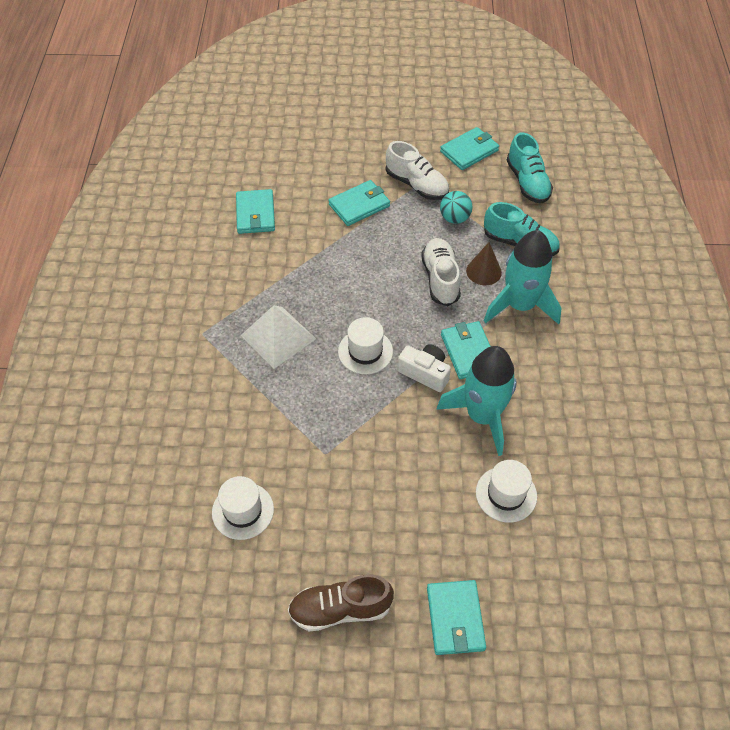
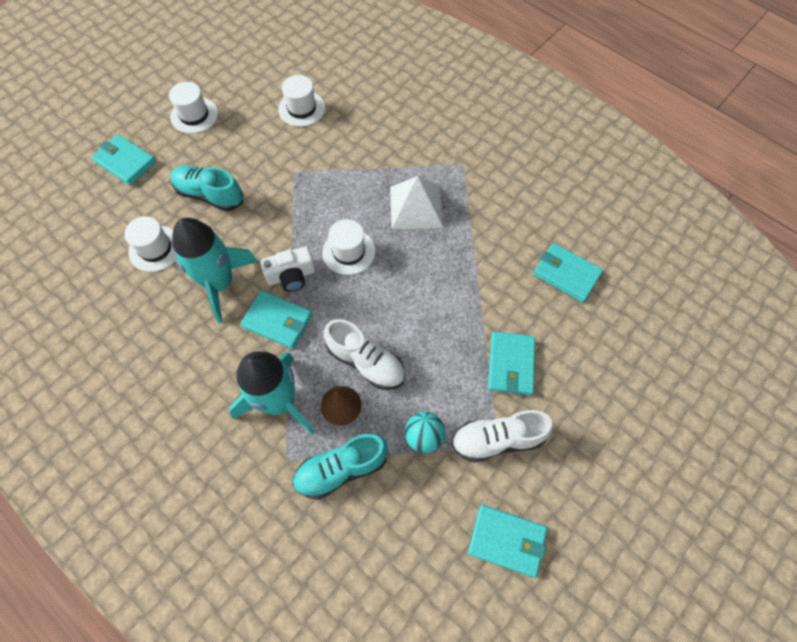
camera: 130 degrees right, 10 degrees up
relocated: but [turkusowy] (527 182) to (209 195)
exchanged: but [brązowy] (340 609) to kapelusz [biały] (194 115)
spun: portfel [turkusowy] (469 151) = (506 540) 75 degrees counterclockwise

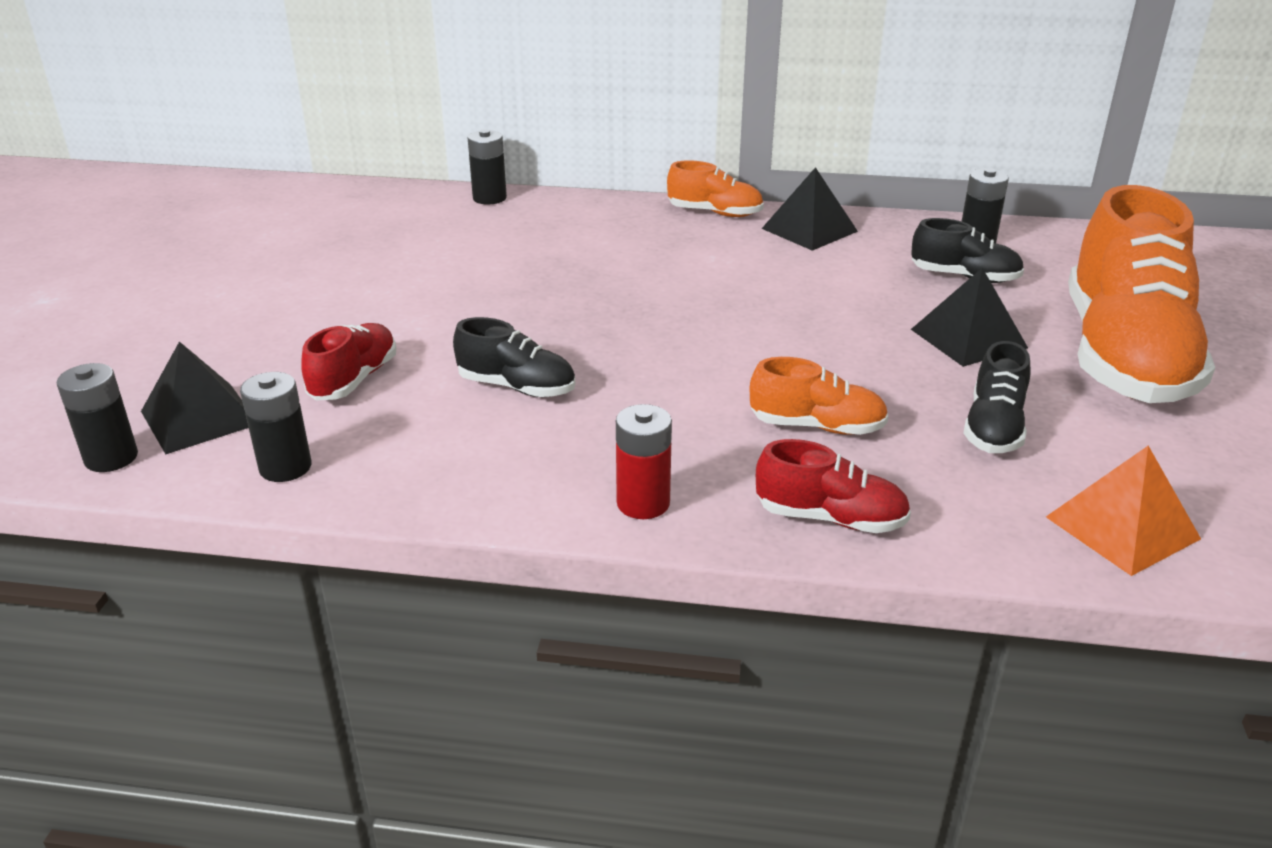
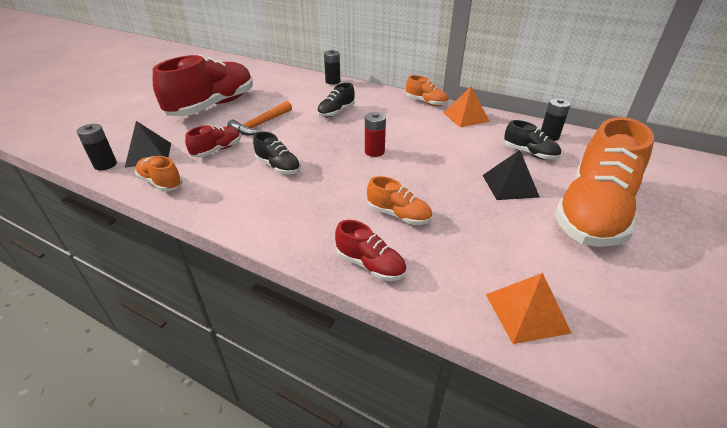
camera: 20 degrees right, 5 degrees up
appeared: but [czerwony] (213 106); młotek [pomarańczowy] (261 124)
relocated: but [czarny] (993 428) to (336 112); bateria [czerwony] (643 503) to (374 151)
exchanged: bateria [czarny] (285 467) to but [pomarańczowy] (161 183)
colour: piramida [czarny] (809 230) to piramida [pomarańczowy] (465 117)

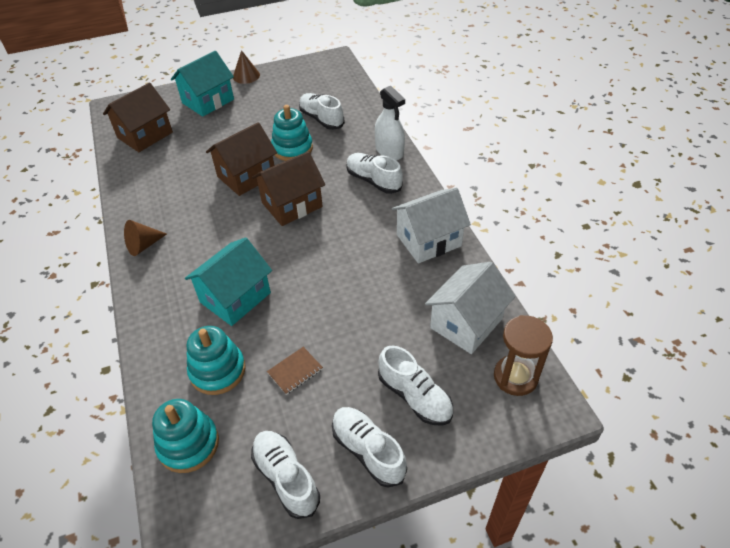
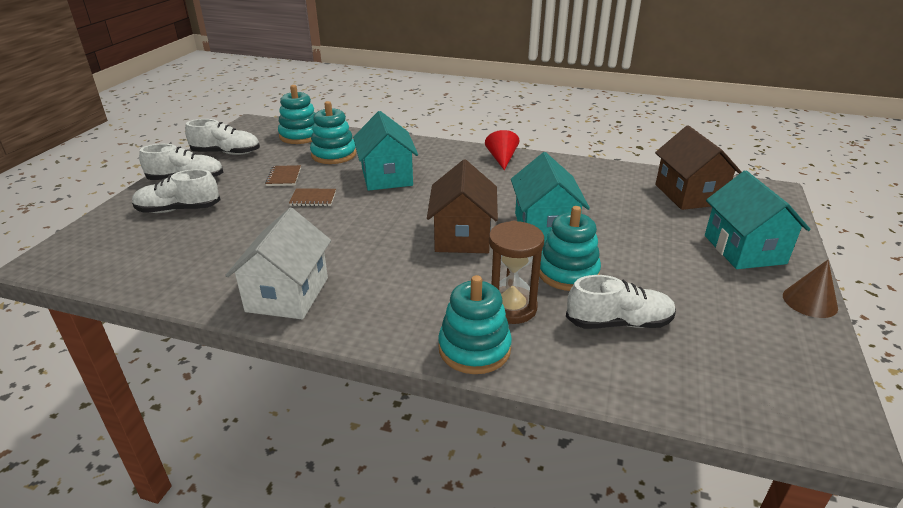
camera: 125 degrees right, 15 degrees down
missing: but [biały] (373 181); domek [biały] (466 323)
appeared: zeszyt [brązowy] (313 199)
relocated: klepsydra [brązowy] (515 377) to (511 308)
exchanged: spryskiwacz [biały] (389 151) to zabawka nakładanka [turkusowy] (474 348)
colour: stożek [brązowy] (143 245) to stożek [czerwony] (502 159); domek [brązowy] (246 176) to domek [turkusowy] (545 227)

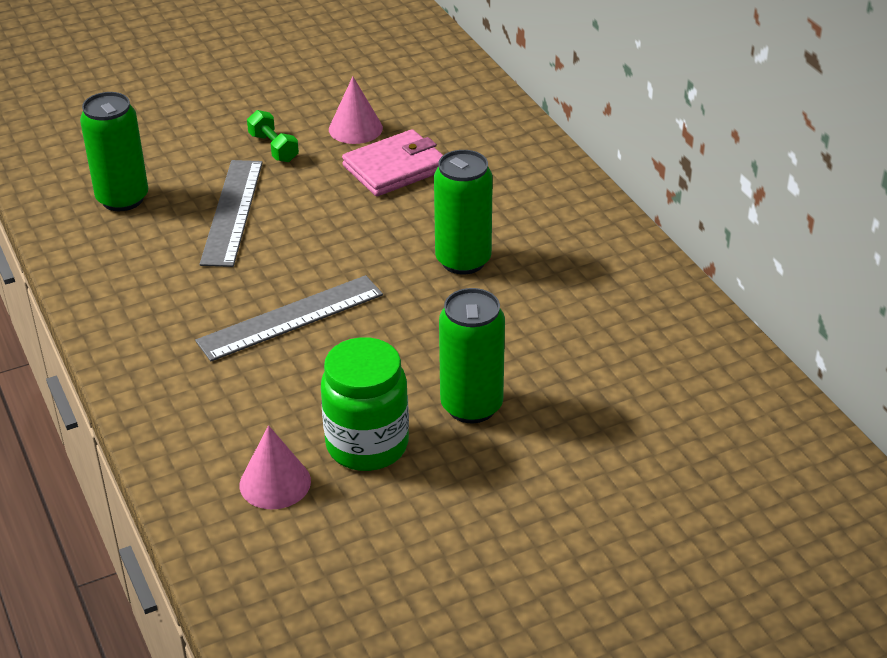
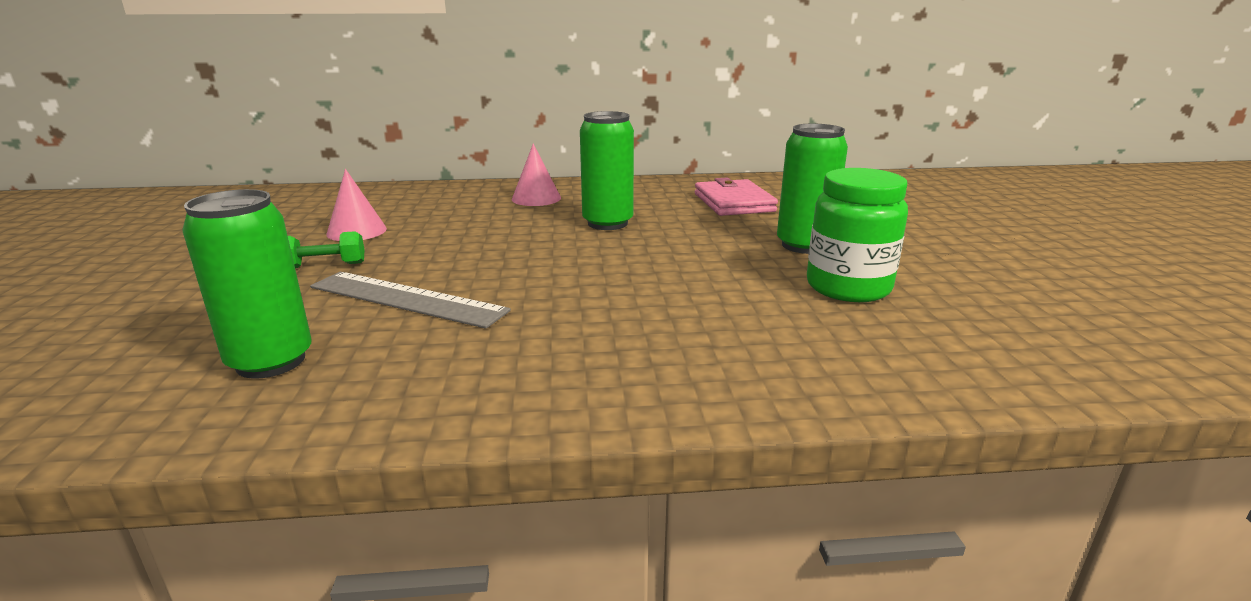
camera: 70 degrees left, 15 degrees down
missing: linijka [szary] (290 318)
relocated: stożek [różowy] (275 483) to (536 198); portfel [różowy] (395 168) to (733 203)

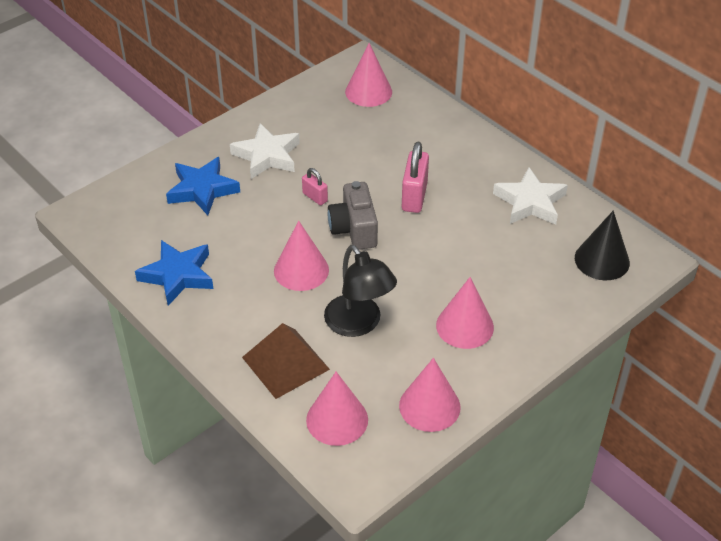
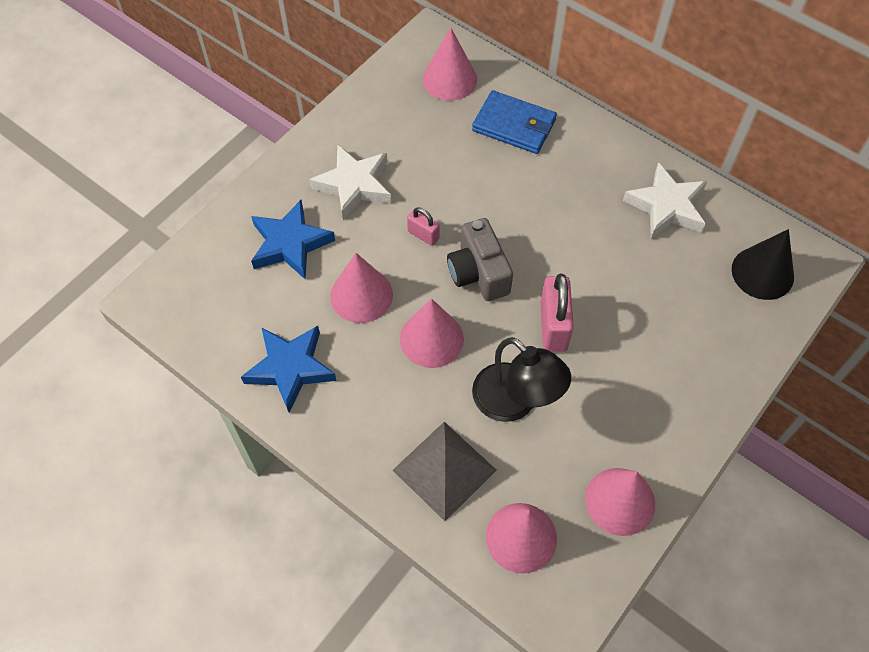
camera: 10 degrees left, 15 degrees up
appeared: portfel [niebieski] (514 125)
relocated: stożek [różowy] (464 326) to (361 295); kłódka [różowy] (414 197) to (553 326)
colour: piramida [brązowy] (285 363) to piramida [szary] (444 469)

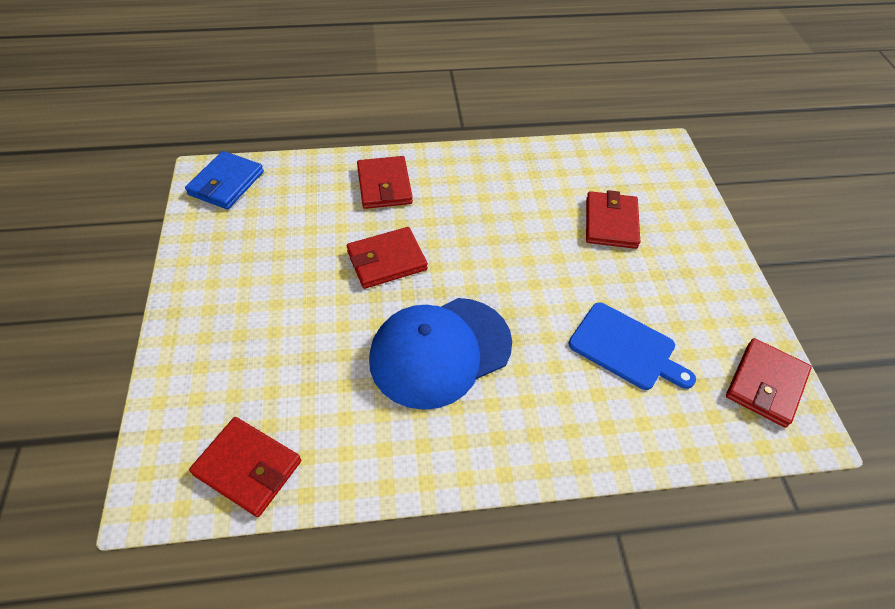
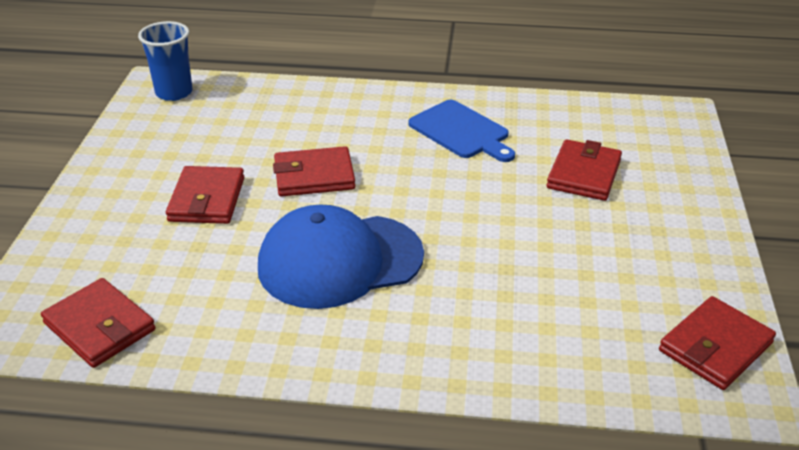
camera: 15 degrees right, 15 degrees down
relocated: portfel [czerwony] (384 185) to (207 199); deska do krojenia [niebieski] (626 347) to (461 131)
exchanged: portfel [niebieski] (226 183) to szklanka [niebieski] (174 92)

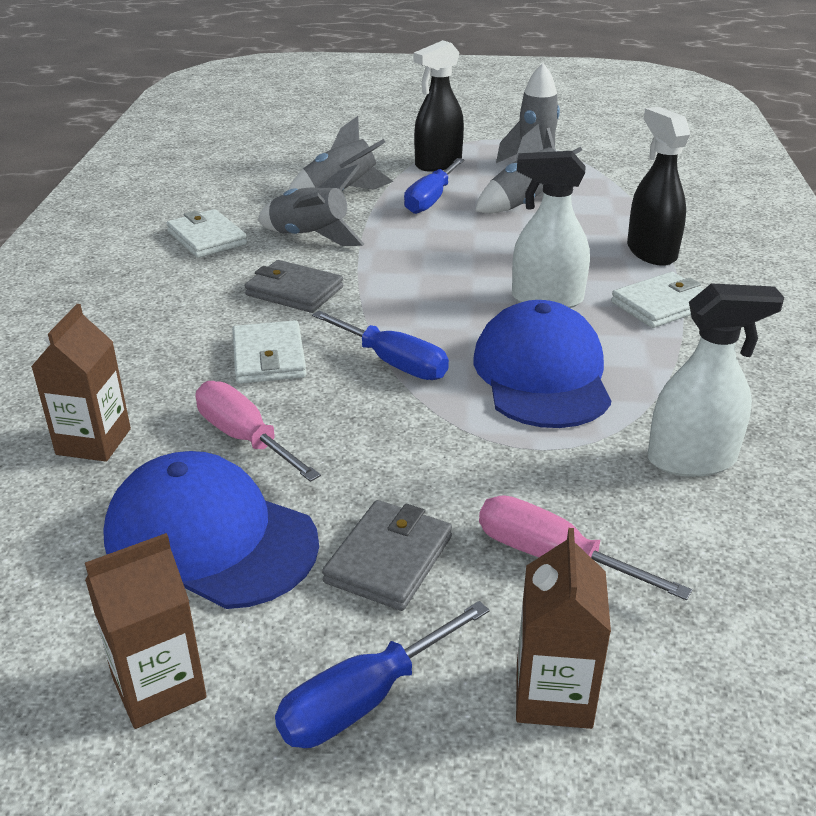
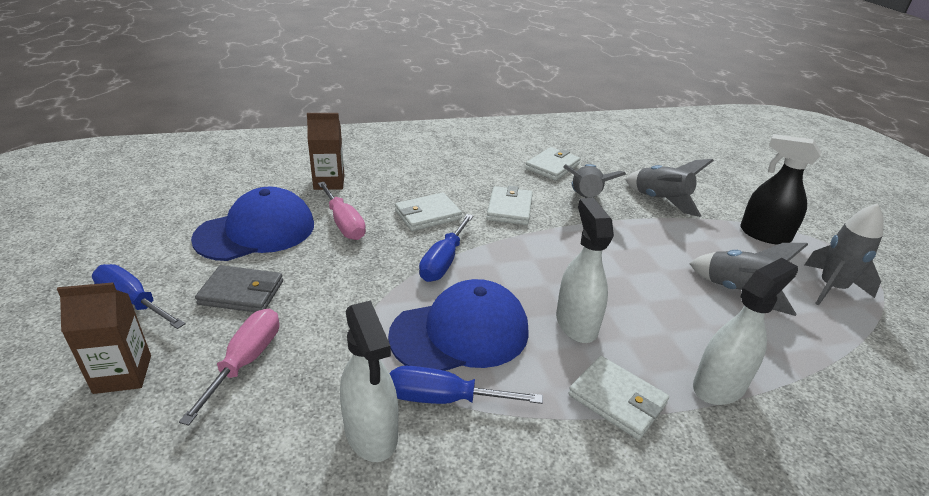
camera: 70 degrees right, 0 degrees up
missing: karton mleka [brązowy] (159 687)
relocated: śrubokręt [niebieski] (430 200) to (444 398)
colour: portfel [szary] (294 291) to portfel [biały] (509 208); spryskiwacz [czarny] (651 252) to spryskiwacz [biały] (719 386)
spun: czapka [niebieski] (210 538) = (256 231) 45 degrees clockwise; śrubokręt [różowy] (244 438) = (344 223) 120 degrees clockwise

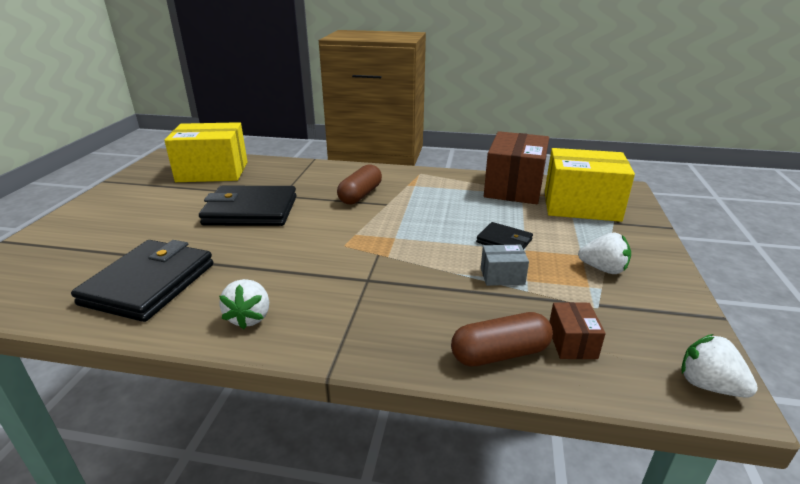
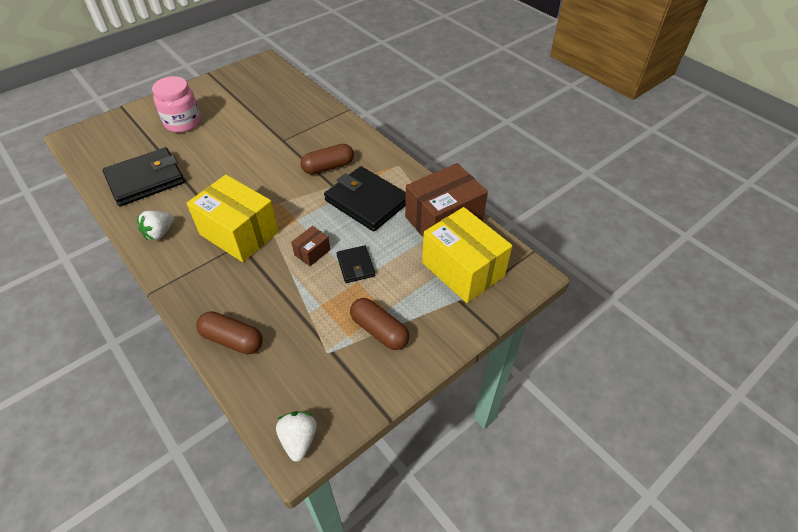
camera: 40 degrees right, 20 degrees up
missing: pudełko [szary] (502 276)
appeared: słoik [różowy] (183 123)
relocated: pudełko [żółty] (212 172) to (239 233); pudełko [brązowy] (572 343) to (312 252); portfel [czarny] (251 211) to (367 201)
exchanged: truskawka [biały] (603 269) to kapsułka [brązowy] (379 330)

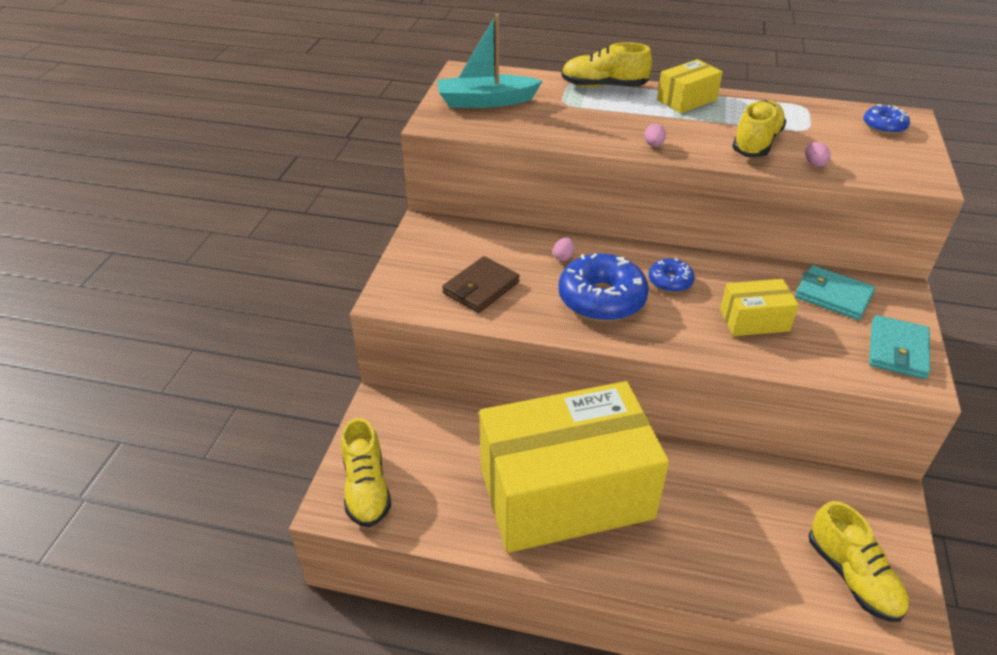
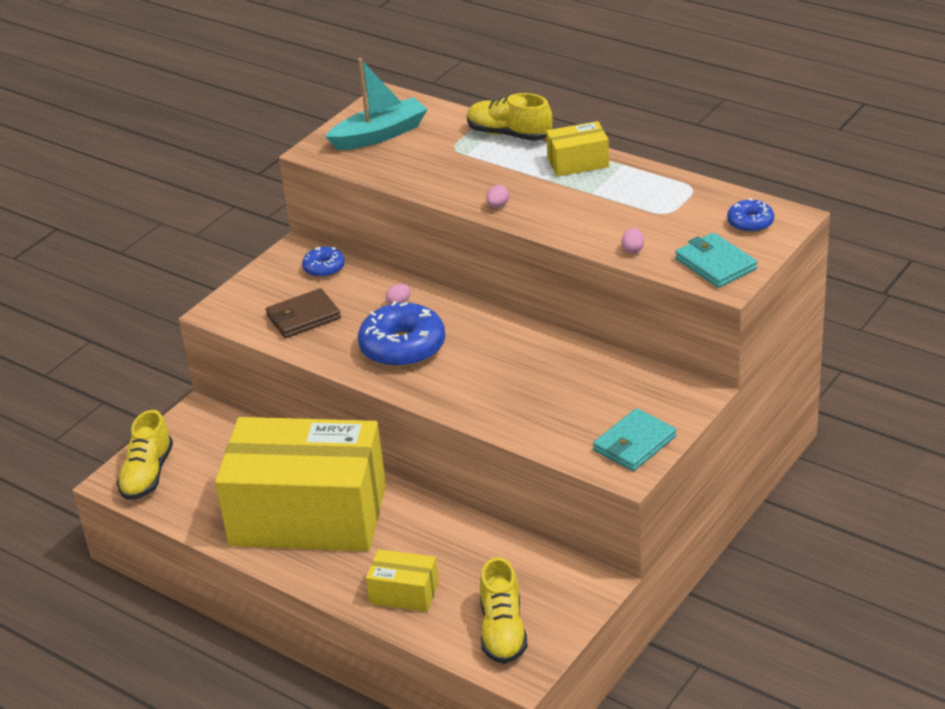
camera: 25 degrees right, 5 degrees down
missing: but [żółty] (756 143)
relocated: donut [niebieski] (670 281) to (324 268); pudełko [żółty] (754 320) to (404 593); portfel [turkusowy] (833 296) to (715 264)
spun: łódka [turkusowy] (485 101) = (380 135) 135 degrees clockwise

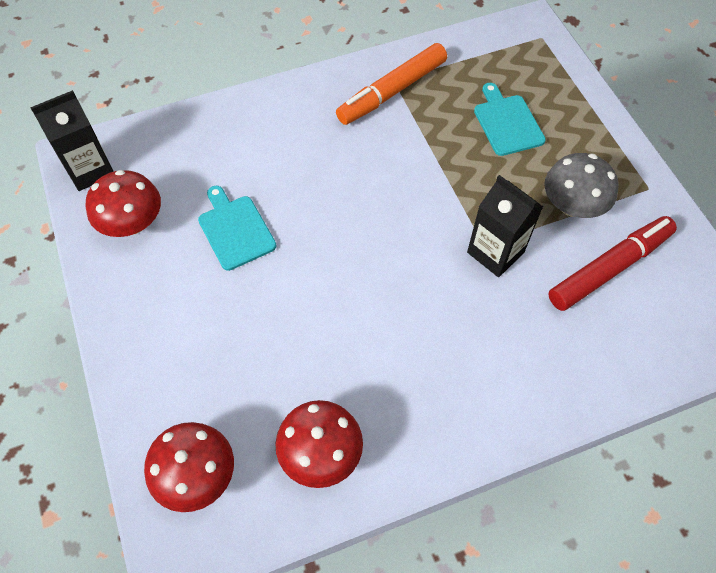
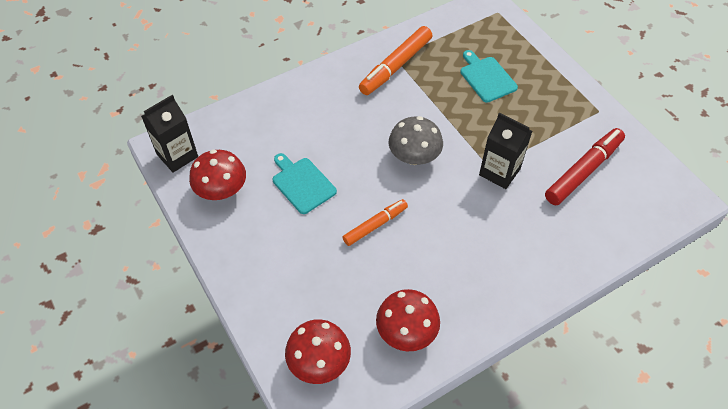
camera: 10 degrees left, 5 degrees down
appeared: flamaster [pomarańczowy] (375 225)
relocated: grzyb [szary] (572 205) to (414 156)

